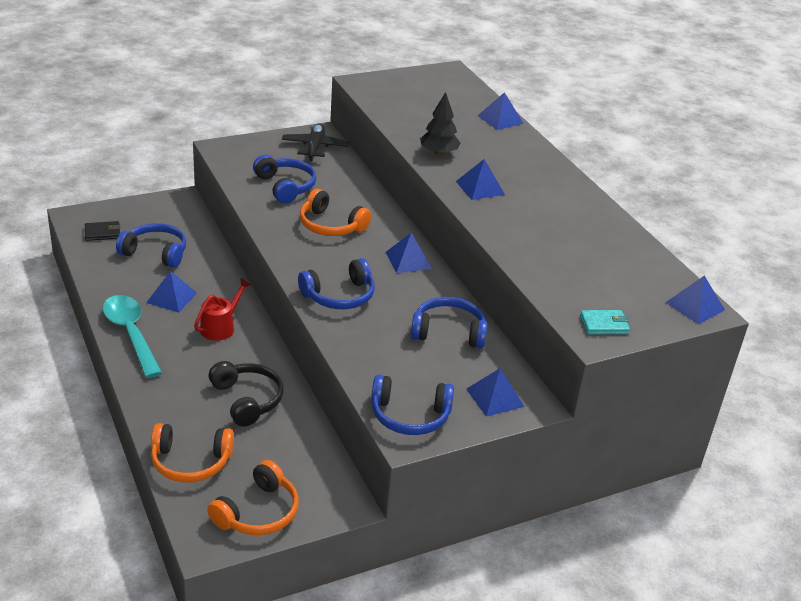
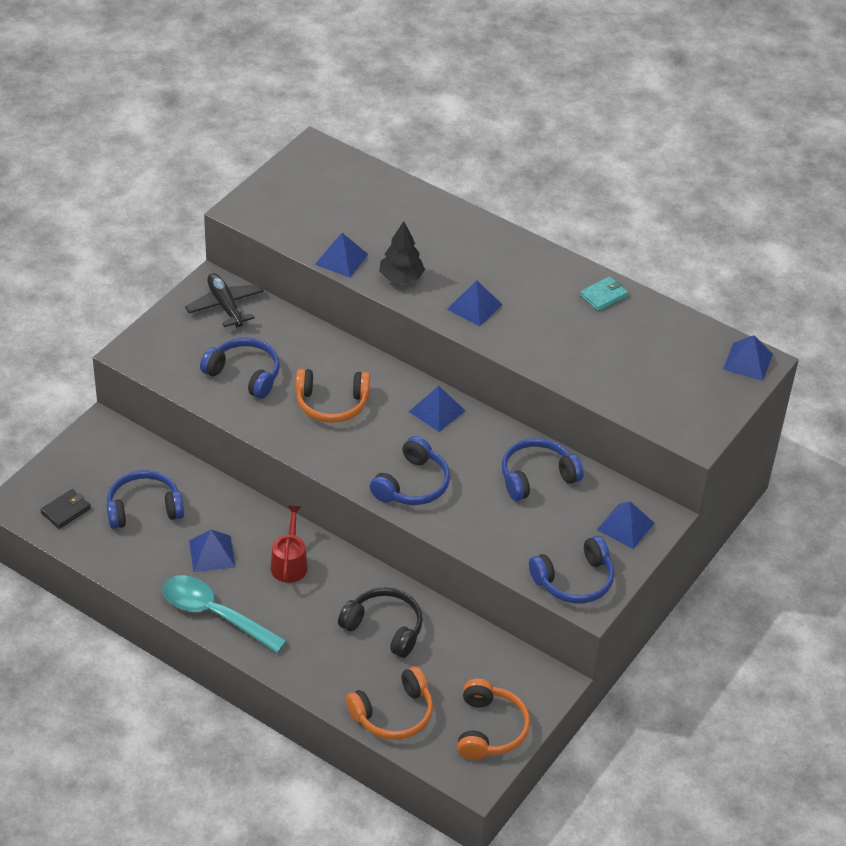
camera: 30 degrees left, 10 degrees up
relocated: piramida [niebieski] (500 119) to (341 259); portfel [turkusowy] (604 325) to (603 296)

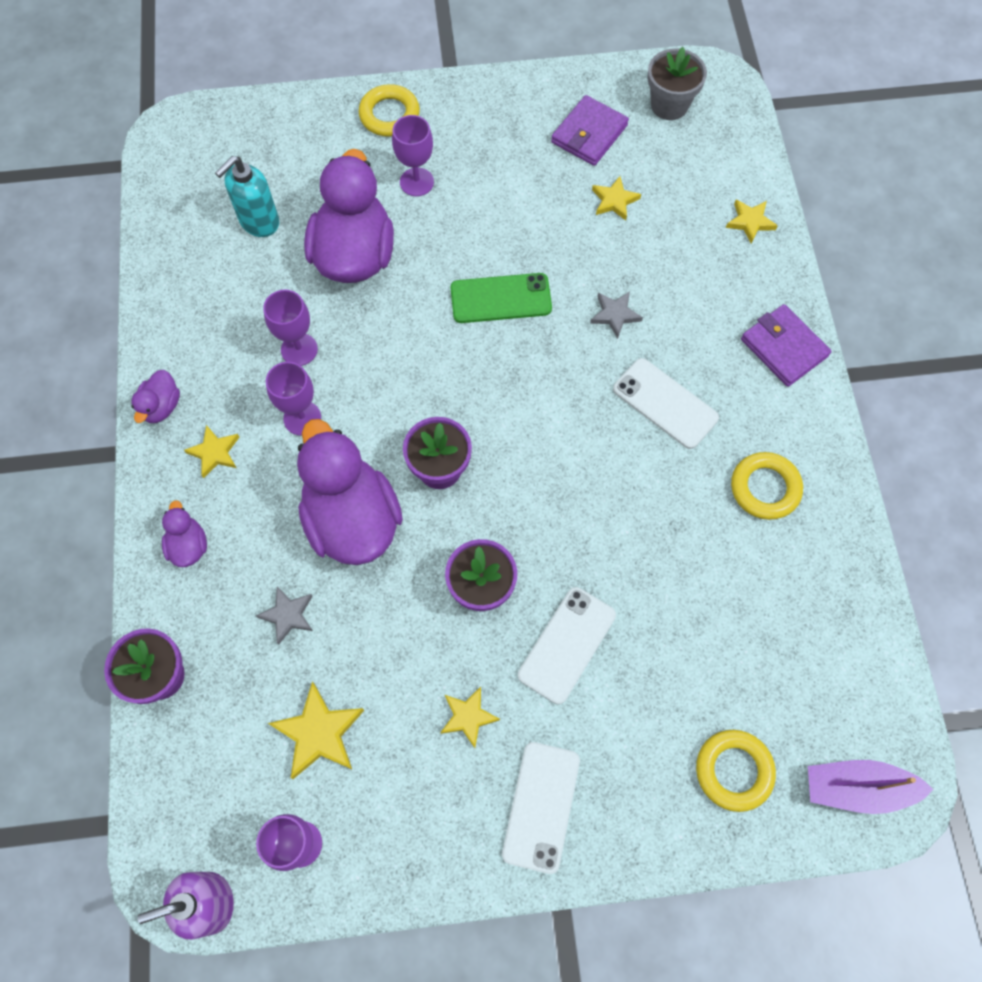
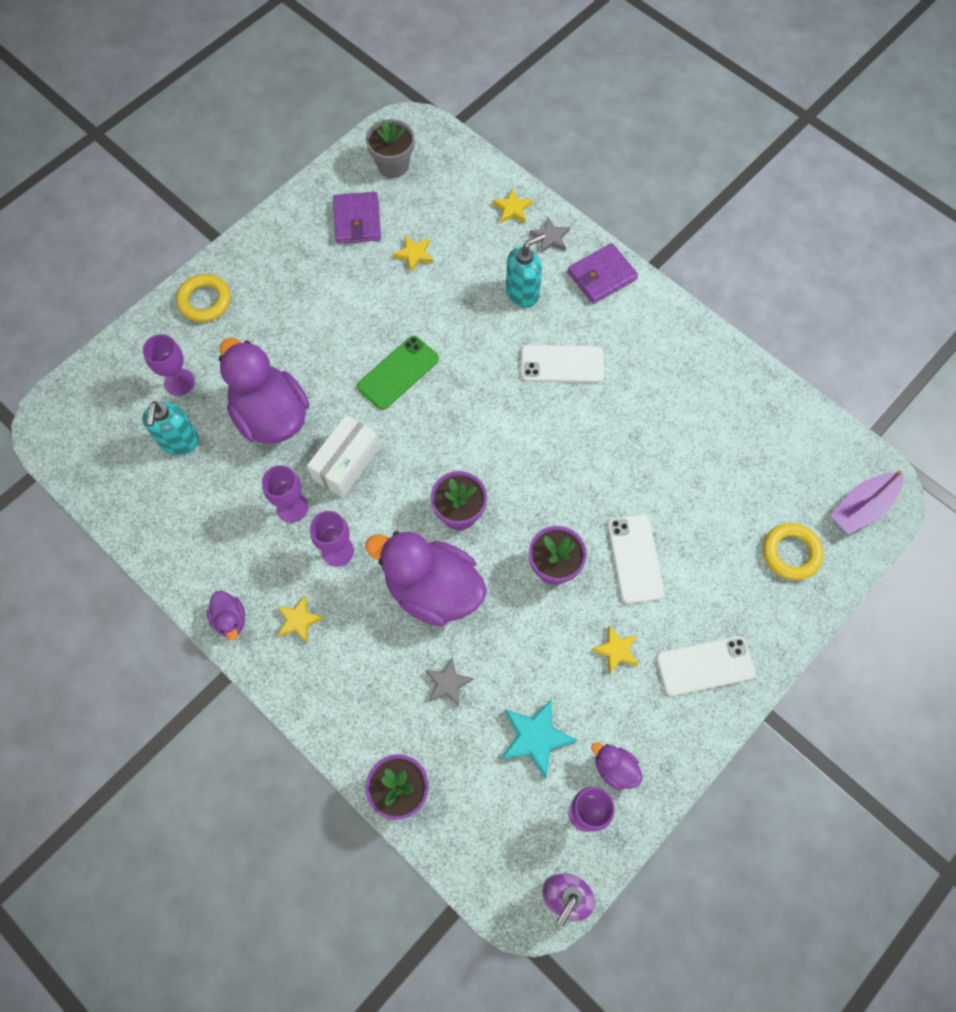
camera: 40 degrees left, 0 degrees up
missing: pierścień [żółty] (765 488)
appeared: pudełko [biały] (346 463); dozownik mydła [turkusowy] (522 293)
relocated: kielich [fioletowy] (416 182) to (179 382); gwiazda [szary] (615 315) to (550 238); kaczka [fioletowy] (189 546) to (614 768)
colour: gwiazda [żółty] (319 733) to gwiazda [turkusowy] (535 738)
spun: portfel [fioletowy] (783 348) = (601 276) 45 degrees counterclockwise; telefon [biały] (541 806) = (705 666) 75 degrees counterclockwise

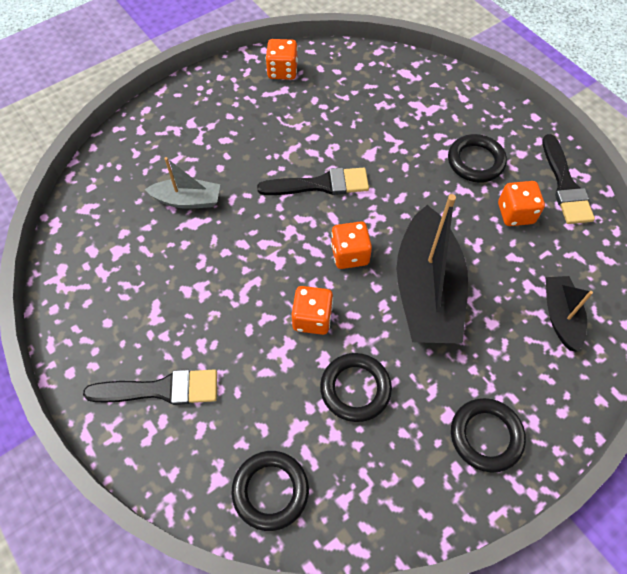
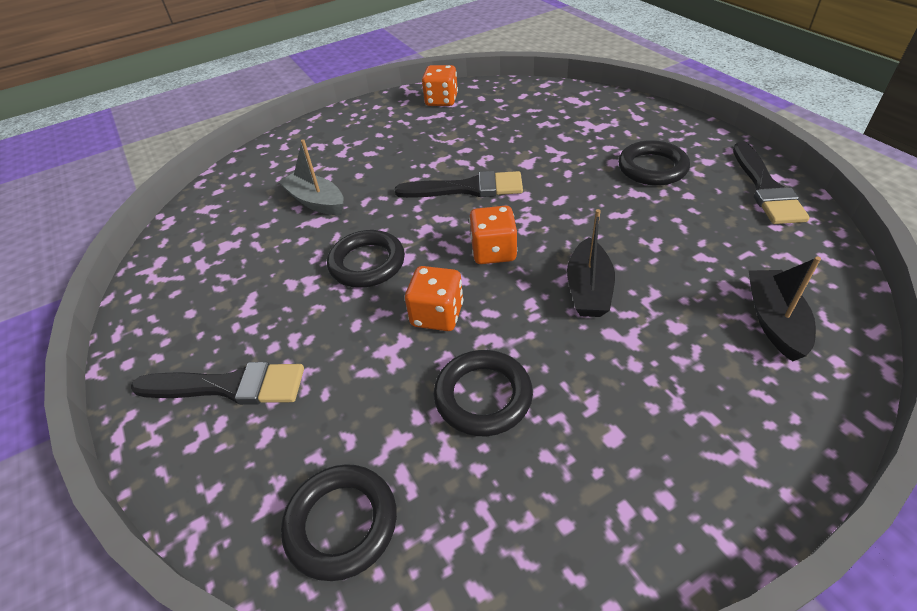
camera: 10 degrees right, 15 degrees down
missing: kostka do gry [pomarańczowy] (515 213)
relocated: pierścień [czarny] (486 436) to (367 263)
spun: łódka [szary] (187 200) = (316 202) 150 degrees counterclockwise
size: łódka [czarny] (427 291) = (588 289) x0.52

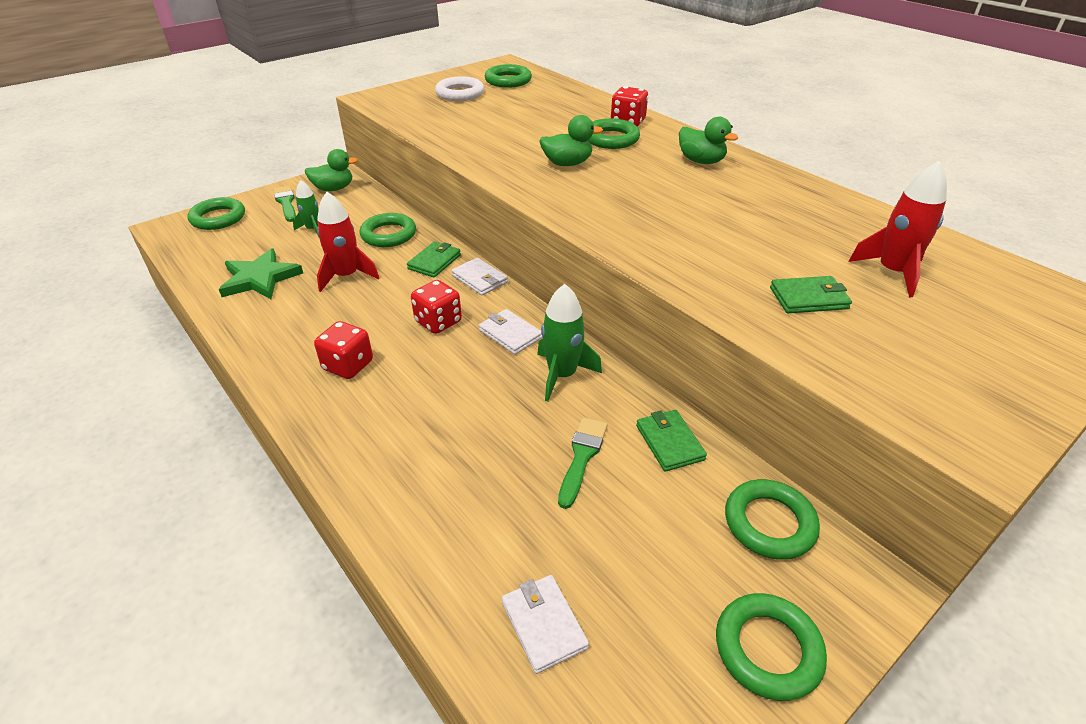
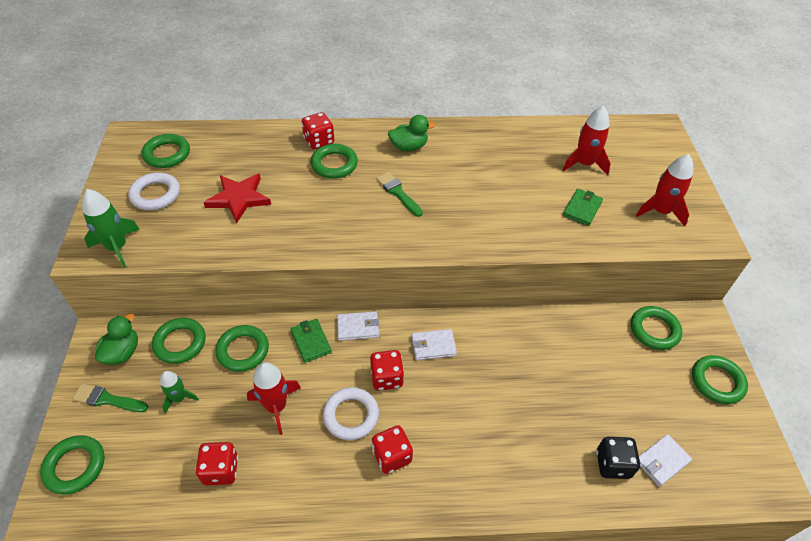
camera: 55 degrees left, 10 degrees up
missing: kaczka [zielony] (567 164); portfel [zielony] (669 442)
appeared: pierścień [zielony] (180 343); gwiazda [czerwony] (239 198); pierścień [biały] (351 415); kostka do gry [czarny] (612 464); rakieta [czerwony] (660 211)
relocated: rakieta [zielony] (562 375) to (117 247); pędzel [zielony] (582 457) to (398 193)
exchanged: gwiazda [zielony] (260 278) to kostka do gry [czerwony] (221 470)
spun: portfel [biały] (543 624) = (662 461) 45 degrees counterclockwise

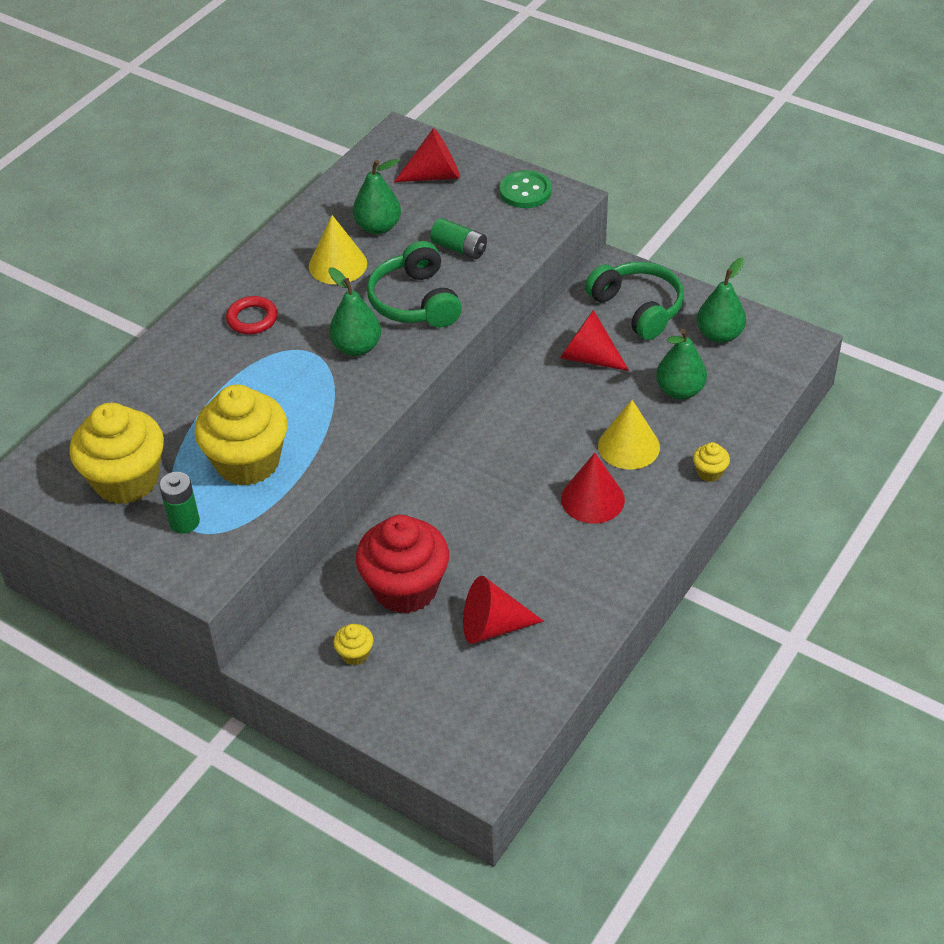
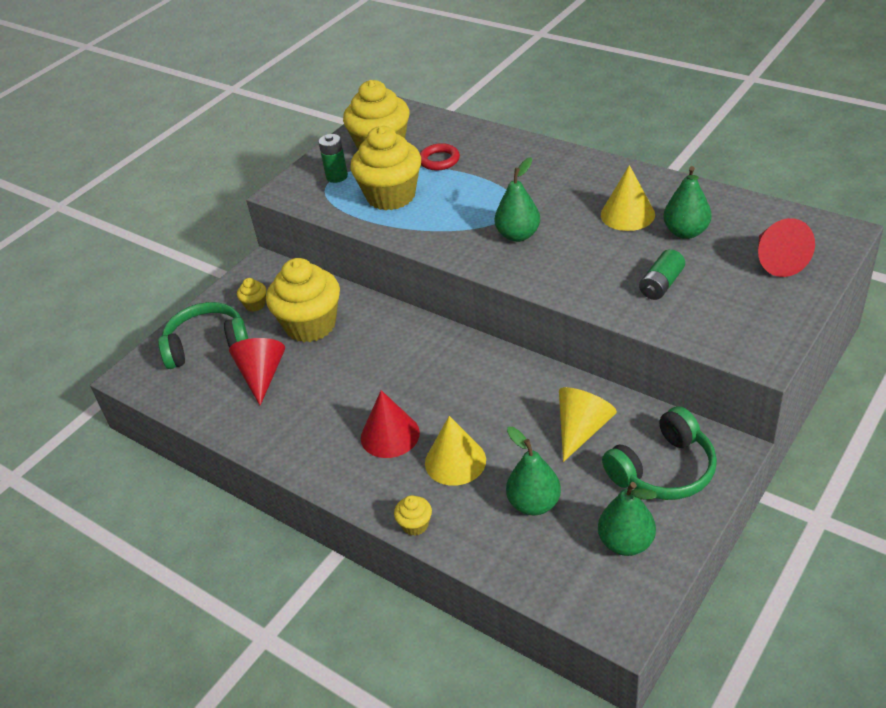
camera: 95 degrees right, 5 degrees down
missing: guzik [zielony] (525 191)
relocated: słuchawki [zielony] (415 301) to (207 345); pierścień [czerwony] (252 319) to (439 160)
colour: muffinka [czerwony] (405 588) to muffinka [żółty] (310 325); stożek [czerwony] (588 357) to stożek [żółty] (582 429)

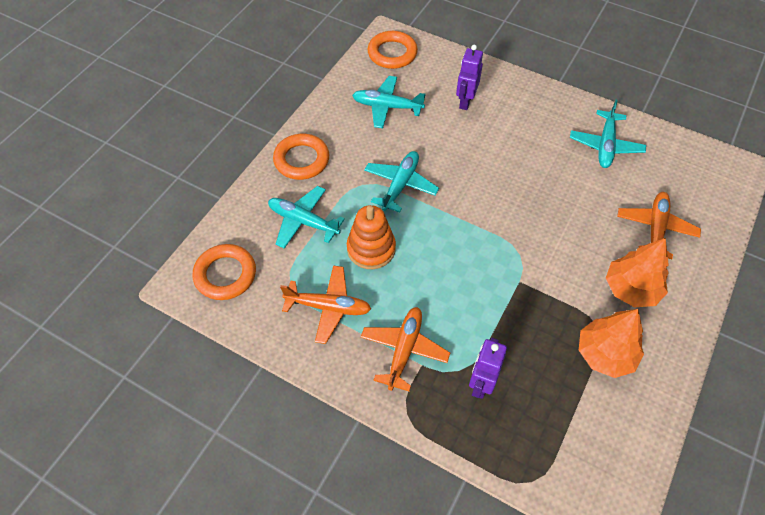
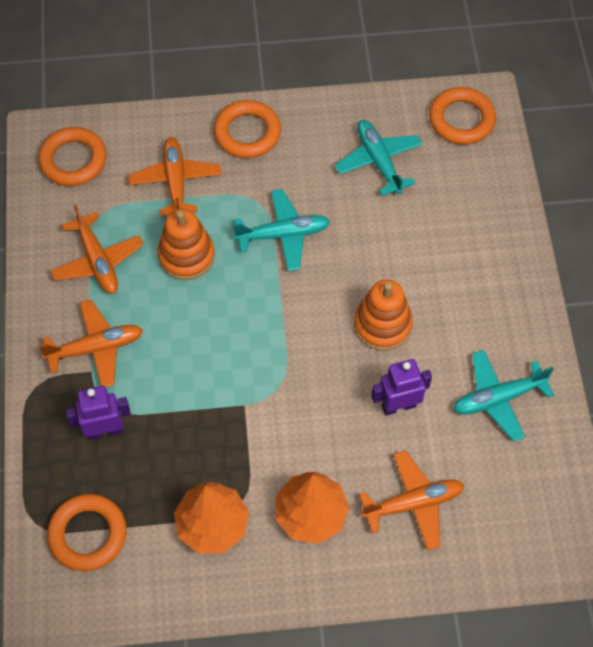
camera: 55 degrees right, 5 degrees up
appeared: pierścień [pomarańczowy] (88 534); zabawka nakładanka [pomarańczowy] (382 325)
relocated: robot [fioletowy] (465 101) to (398 406)
colour: samolot [turkusowy] (303 221) to samolot [pomarańczowy] (175 181)

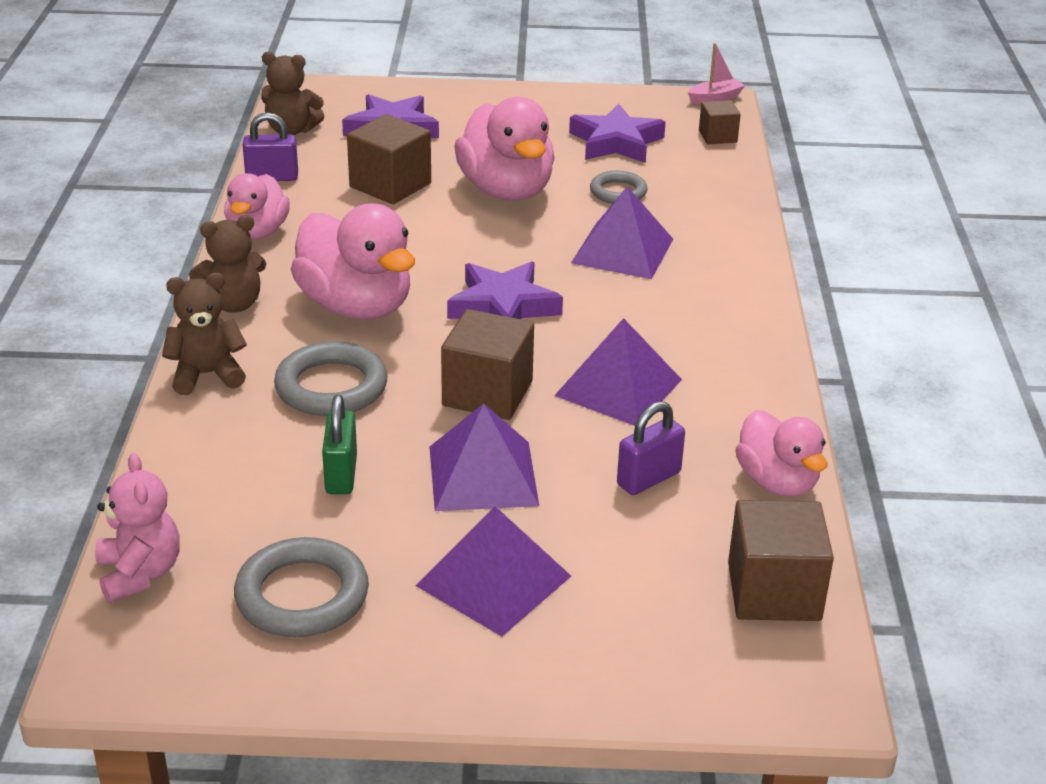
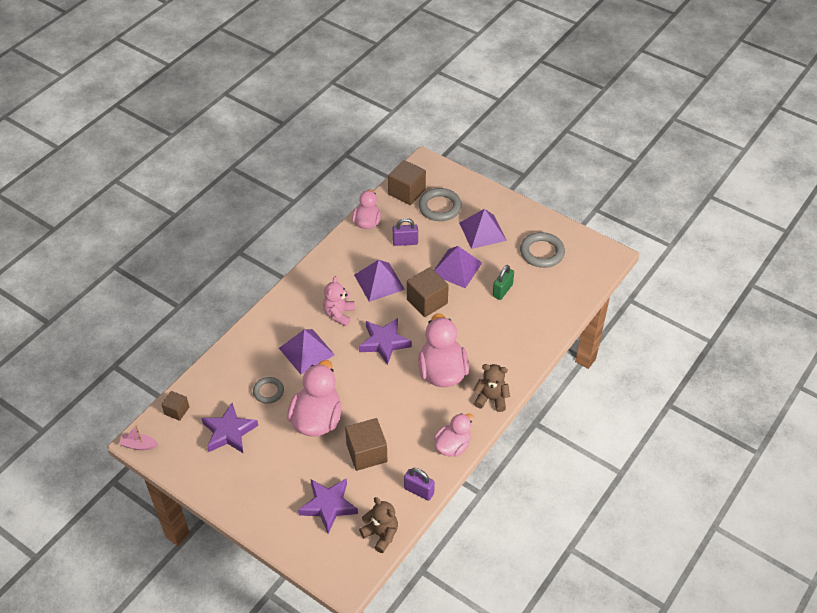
camera: 145 degrees left, 15 degrees up
missing: miś [brązowy] (207 375)
relocated: miś [różowy] (140 573) to (339 314); pierścień [szary] (331 387) to (439 207)

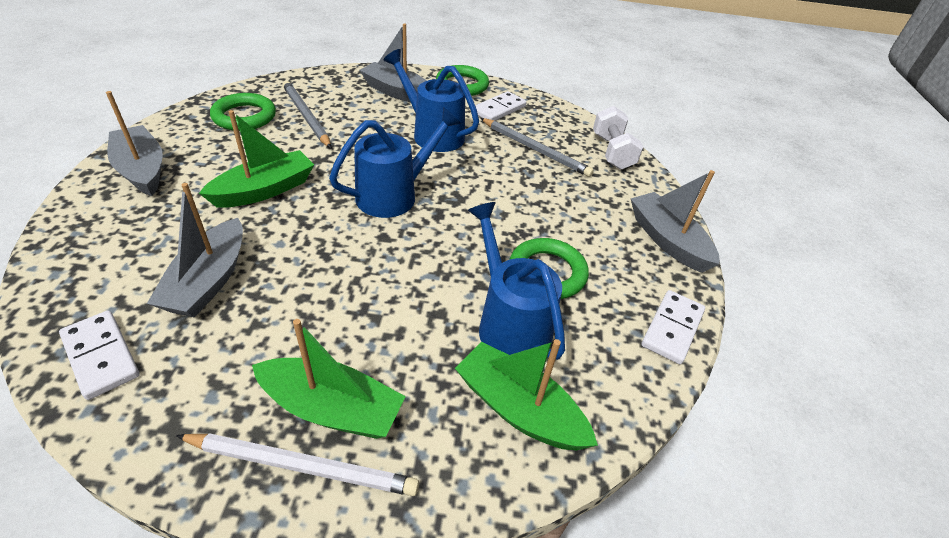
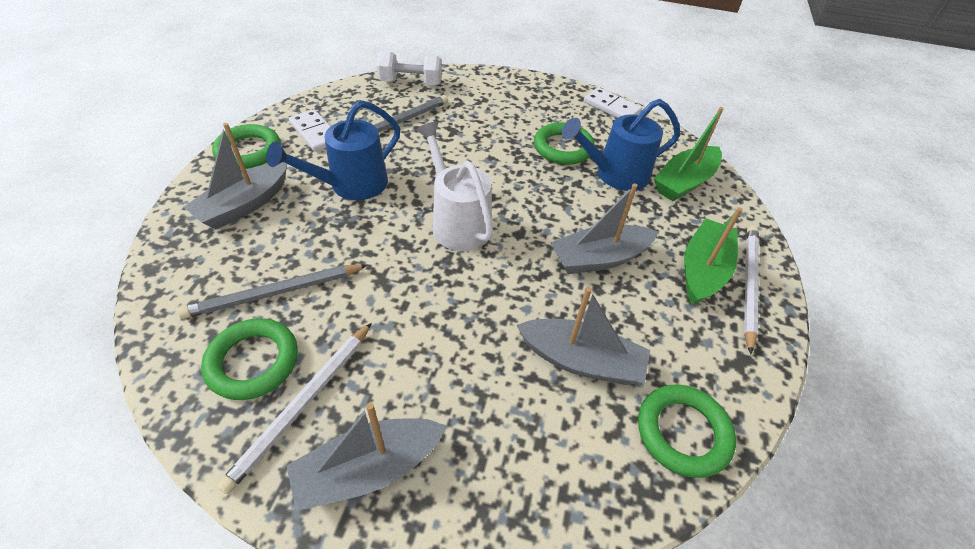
camera: 80 degrees left, 5 degrees up
missing: łódka [zielony] (265 190)
appeared: ołówek [biały] (303 404)
relocated: łódka [szary] (667 240) to (599 258)
exchanged: kostka domina [biały] (101 356) to pierścień [zielony] (683 432)
colour: konewka [niebieski] (395 195) to konewka [biały] (457 222)

